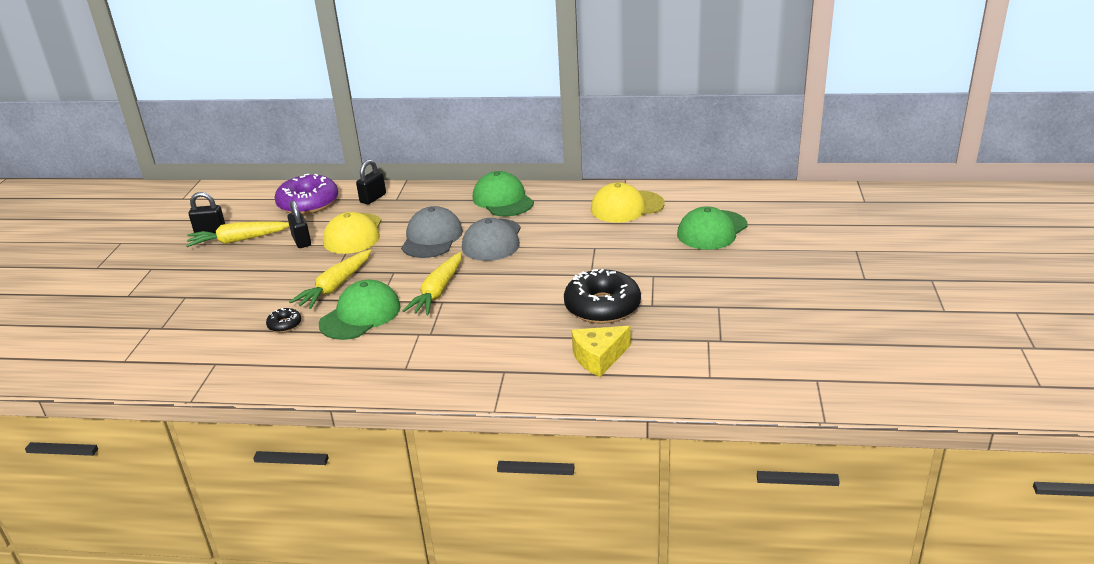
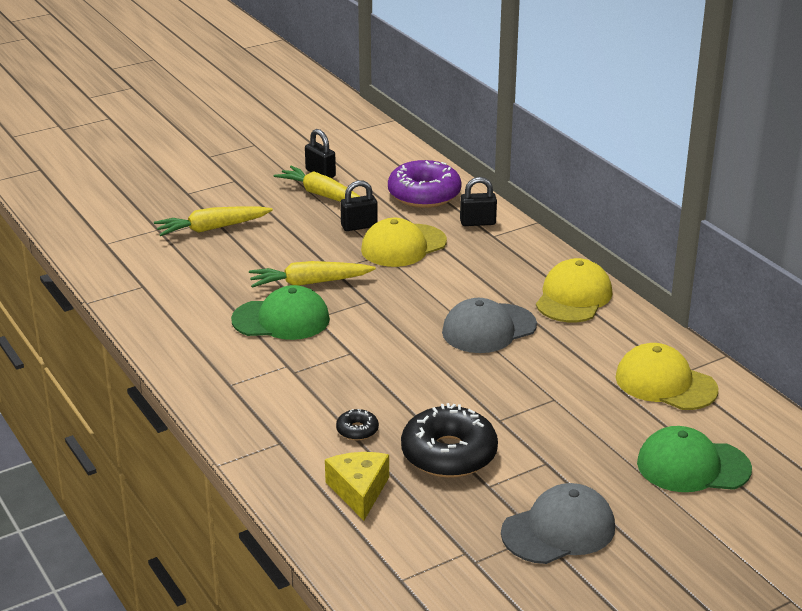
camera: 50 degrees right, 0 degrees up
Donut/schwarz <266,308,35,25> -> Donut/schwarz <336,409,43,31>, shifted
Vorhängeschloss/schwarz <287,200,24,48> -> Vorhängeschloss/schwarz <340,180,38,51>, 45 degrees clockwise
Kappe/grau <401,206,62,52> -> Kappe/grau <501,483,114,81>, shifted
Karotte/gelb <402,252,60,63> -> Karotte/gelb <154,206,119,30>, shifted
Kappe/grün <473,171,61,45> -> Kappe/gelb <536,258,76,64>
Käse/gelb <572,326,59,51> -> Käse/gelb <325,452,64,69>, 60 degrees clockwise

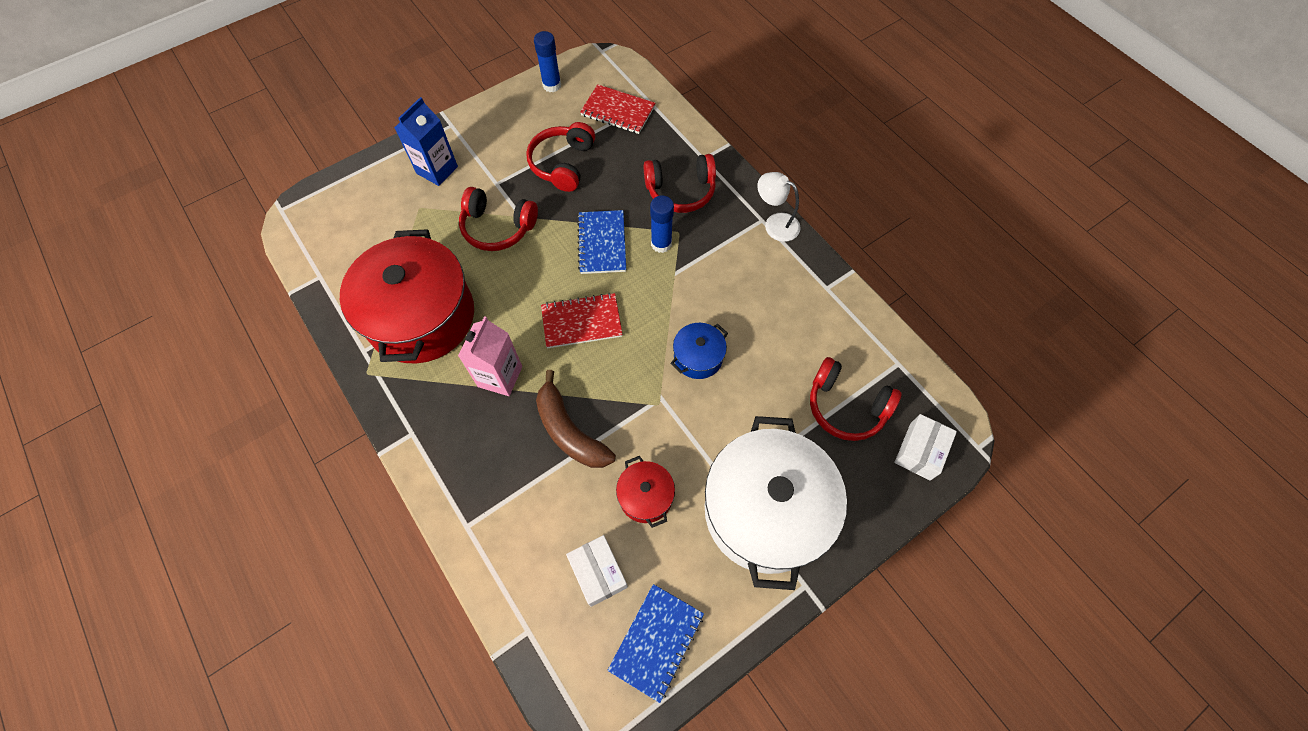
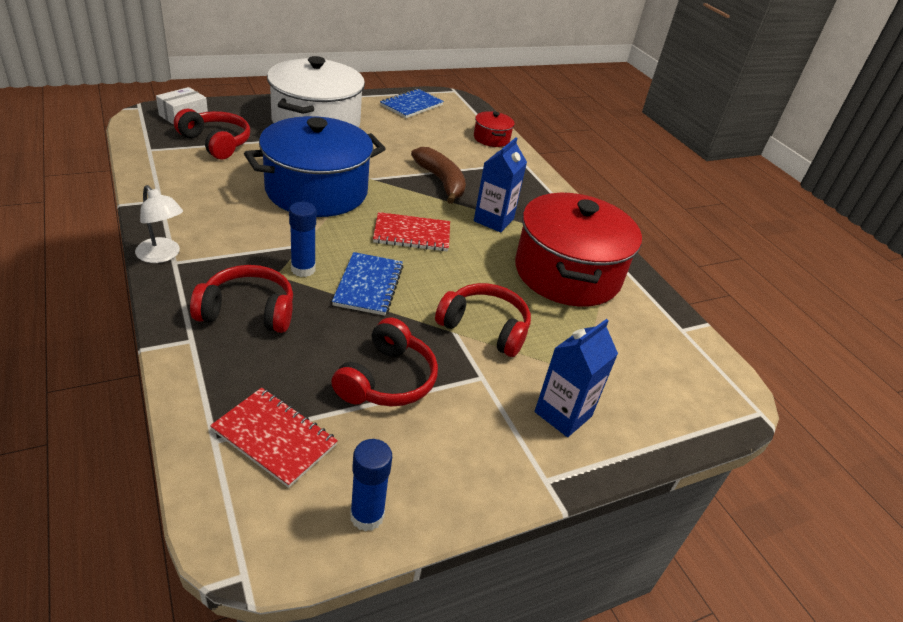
camera: 175 degrees left, 25 degrees down
Getränkekarton/rosa <458,316,64,80> -> Getränkekarton/blau <474,137,53,95>
Schachtel/weiß <566,535,62,72> -> none
Kochtopf/rot <616,456,59,72> -> Kochtopf/rot <474,111,41,36>, shifted
Kochtopf/blau <670,323,58,56> -> Kochtopf/blau <244,116,142,101>, x2.26

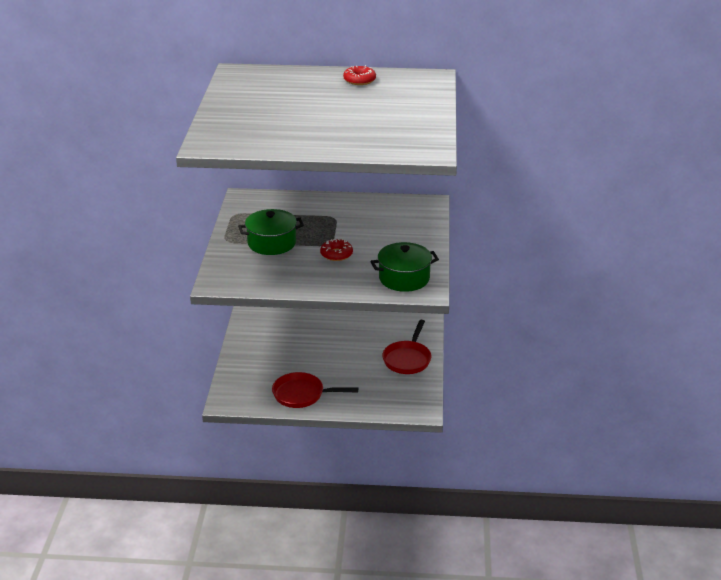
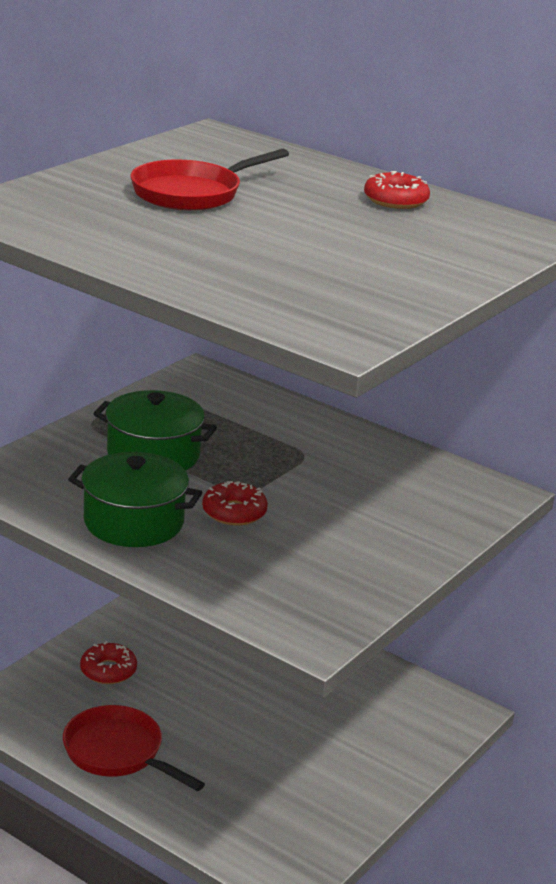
camera: 30 degrees right, 5 degrees down
Kochtopf/grün <370,242,69,50> -> Kochtopf/grün <68,452,134,95>, shifted
Pfanne/rot <382,320,49,54> -> Pfanne/rot <131,149,158,62>, shifted
none -> Donut/rot <80,641,57,43>

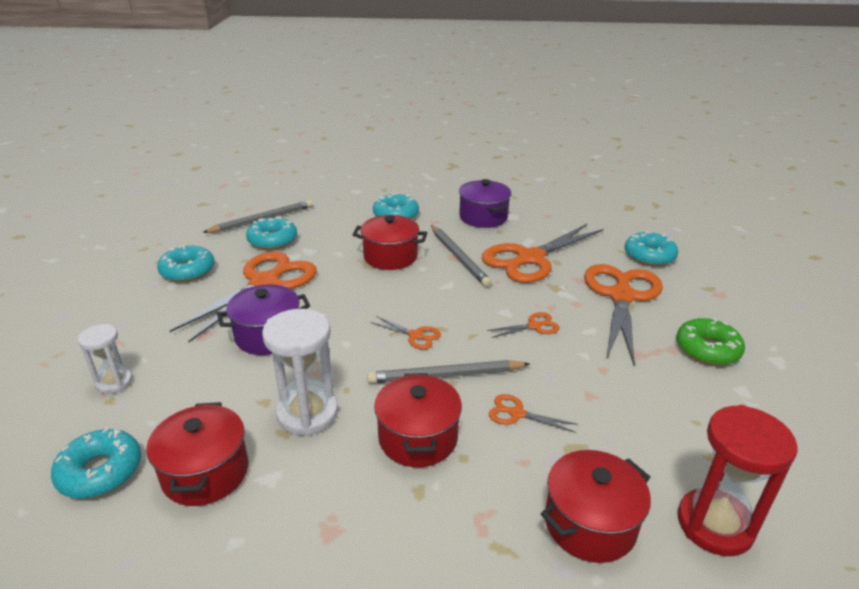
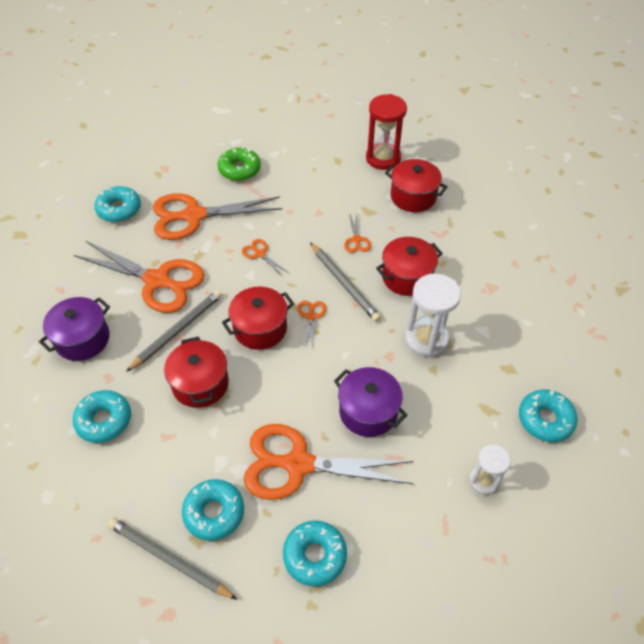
camera: 115 degrees left, 20 degrees up
Kochtopf/rot <146,402,103,104> -> Kochtopf/rot <222,287,72,63>, shifted

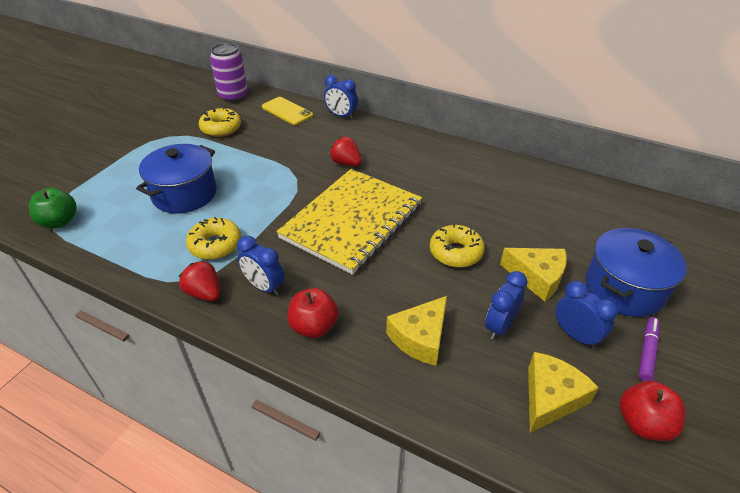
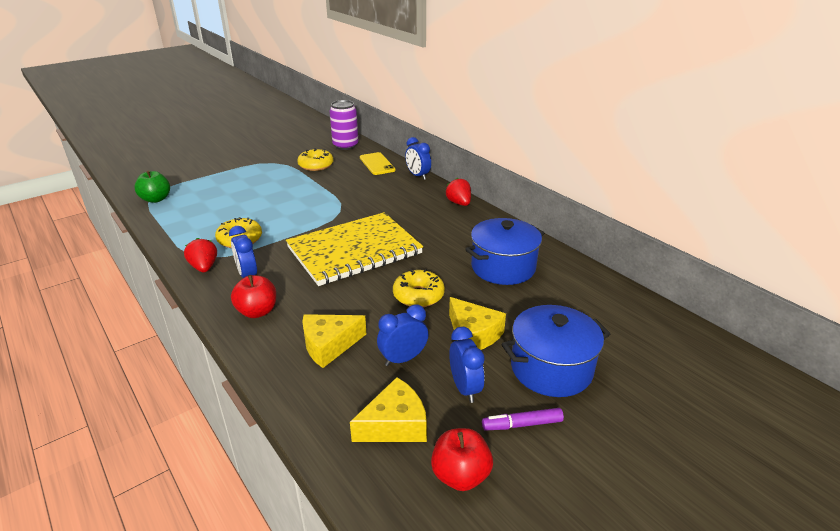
camera: 25 degrees right, 10 degrees down
Kochtopf/blau <136,144,81,70> -> Kochtopf/blau <465,218,80,67>, shifted
Erdbeere/rot <329,137,33,29> -> Erdbeere/rot <445,178,26,28>, shifted
Filzstift/lila <638,317,22,64> -> Filzstift/lila <482,408,82,22>, 150 degrees counterclockwise

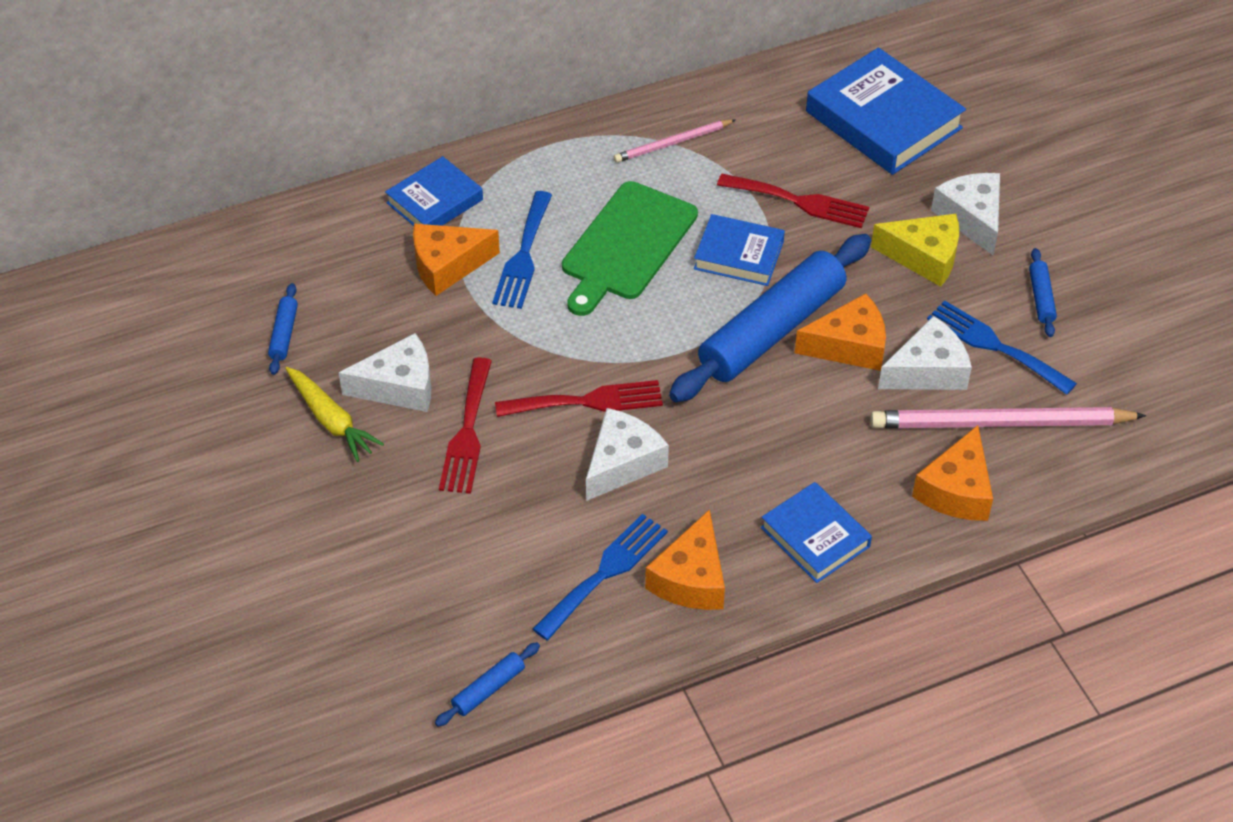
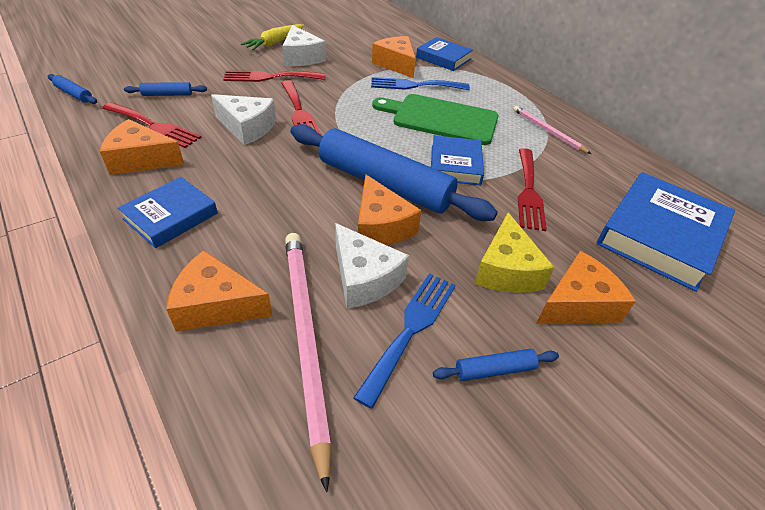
camera: 75 degrees right, 5 degrees down
Nudelholz/blau <268,283,30,92> -> Nudelholz/blau <124,82,83,14>, shifted
Gabel/blau <533,514,135,126> -> Gabel/rot <102,102,100,46>
Käse/weiß <931,173,69,82> -> Käse/orange <536,251,100,73>

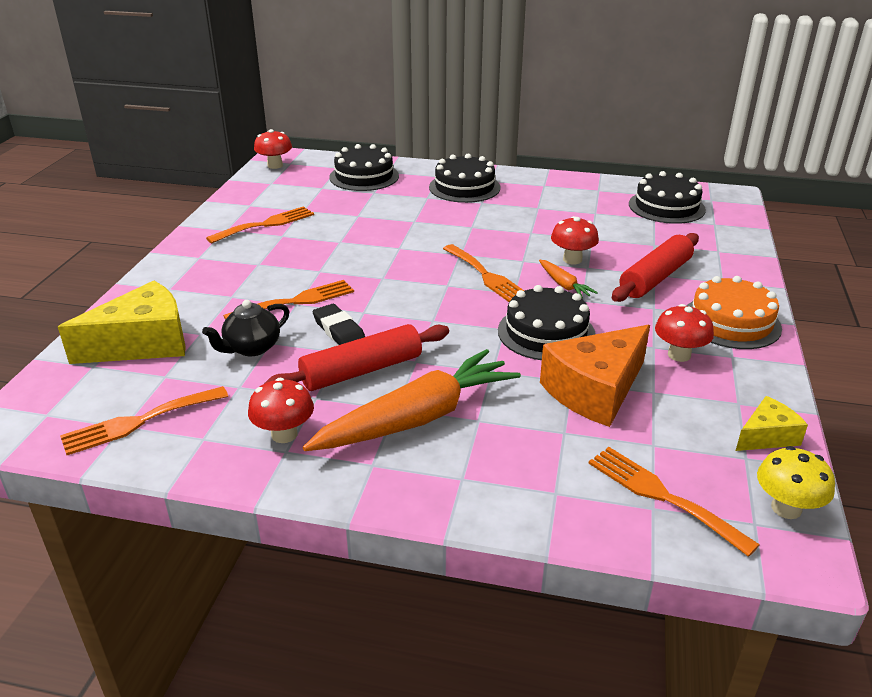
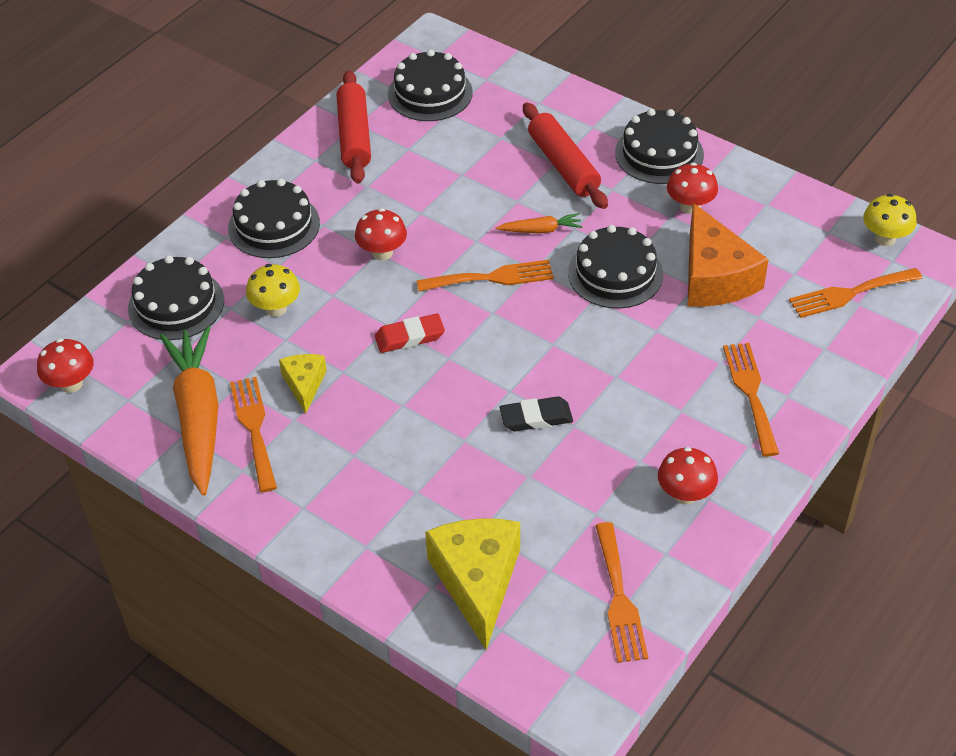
camera: 65 degrees left, 15 degrees up
Teekanne/schwarz <202,300,87,56> -> none
Gabel/orange <223,280,131,40> -> Gabel/orange <723,343,56,114>, shifted
Nudelholz/rot <264,324,185,67> -> Nudelholz/rot <336,70,35,114>, shifted
Karotte/orange <303,349,218,102> -> Karotte/orange <160,326,59,170>, shifted
Pilz/rot <551,216,48,48> -> Pilz/rot <355,208,52,53>, shifted
Kuchen/orange <687,276,95,73> -> Kuchen/schwarz <615,109,89,75>
Käse/gelb <736,396,72,55> -> Käse/gelb <279,354,48,60>, shifted
none -> Pilz/gelb <246,264,54,53>
none -> Radiergummi/rot <375,314,70,39>

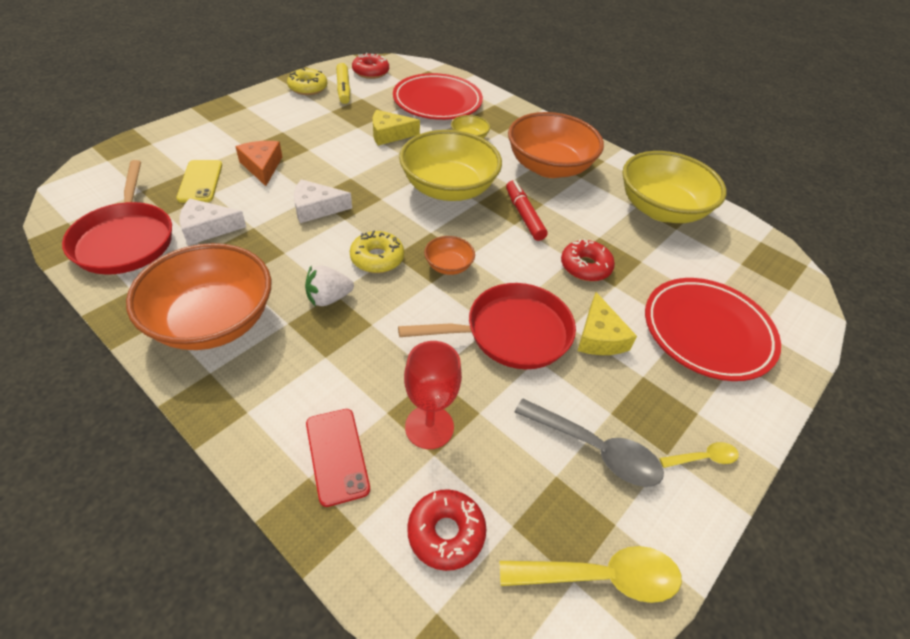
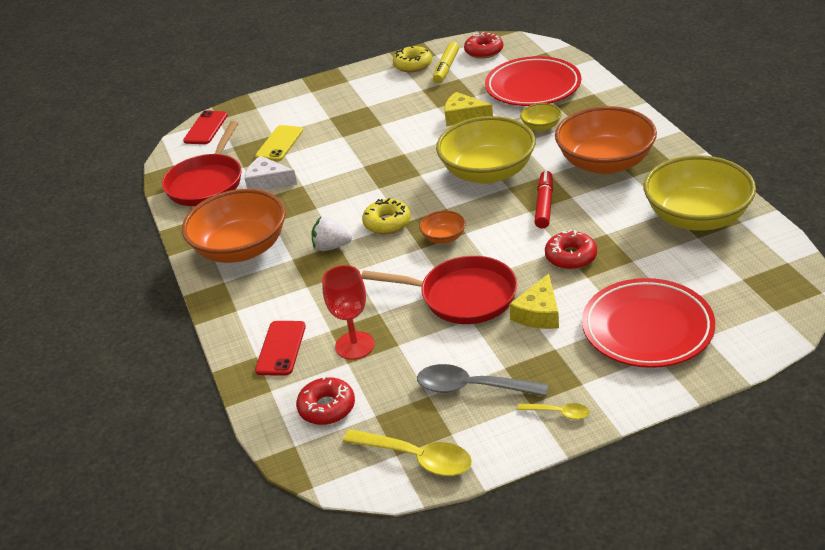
camera: 35 degrees right, 10 degrees down
Käse/orange <235,141,47,45> -> none
Käse/weiß <294,179,58,44> -> none
Löffel/grau <515,399,149,88> -> Löffel/grau <417,364,131,33>, 135 degrees clockwise
none -> Handy/rot <183,110,45,34>

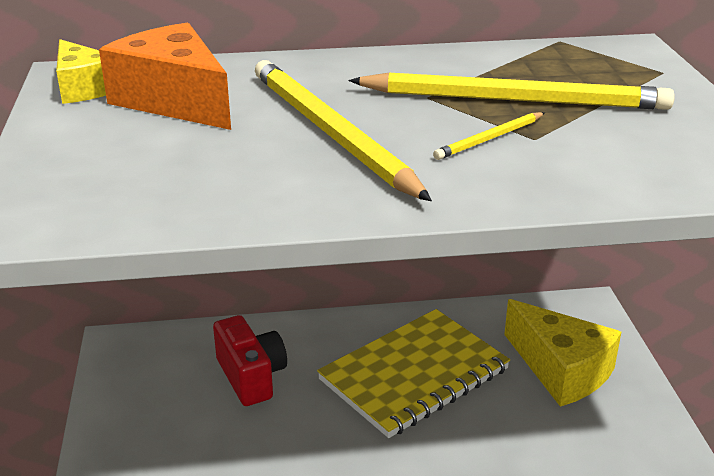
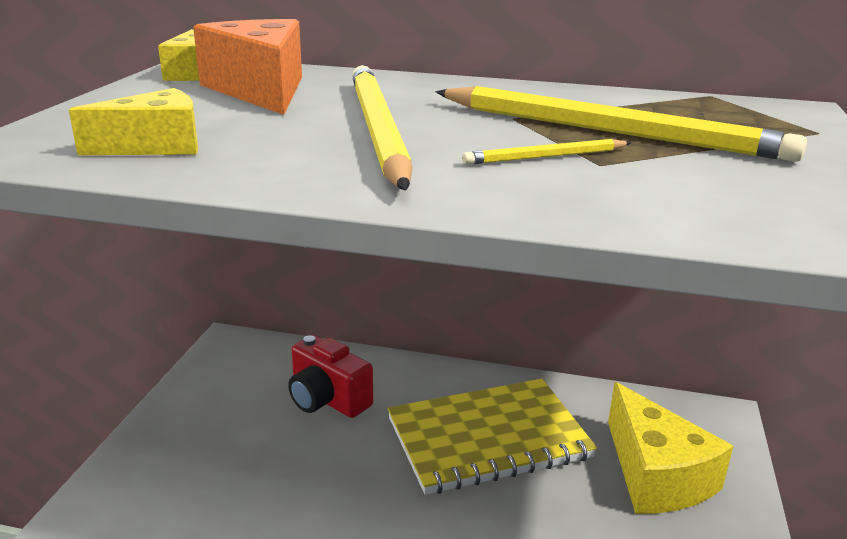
camera: 20 degrees right, 5 degrees down
Kamera/rot <213,315,74,91> -> Kamera/rot <288,335,85,83>, 135 degrees clockwise
none -> Käse/gelb <69,88,129,67>

